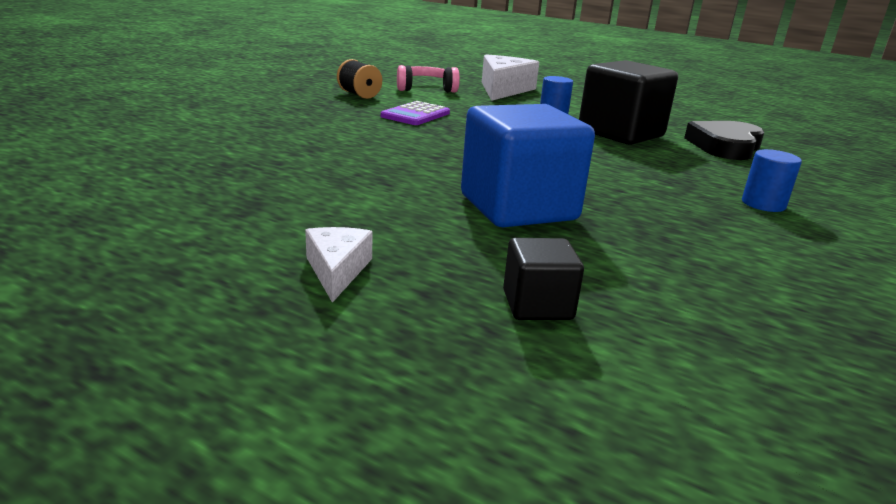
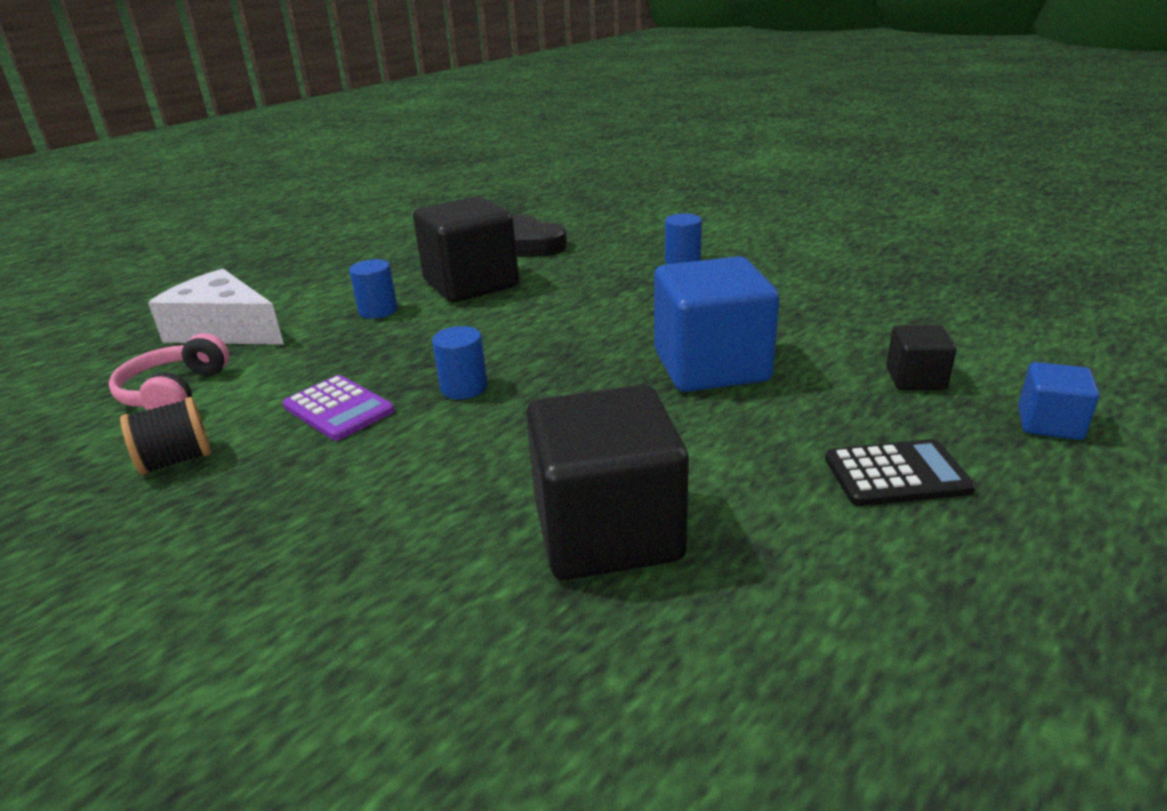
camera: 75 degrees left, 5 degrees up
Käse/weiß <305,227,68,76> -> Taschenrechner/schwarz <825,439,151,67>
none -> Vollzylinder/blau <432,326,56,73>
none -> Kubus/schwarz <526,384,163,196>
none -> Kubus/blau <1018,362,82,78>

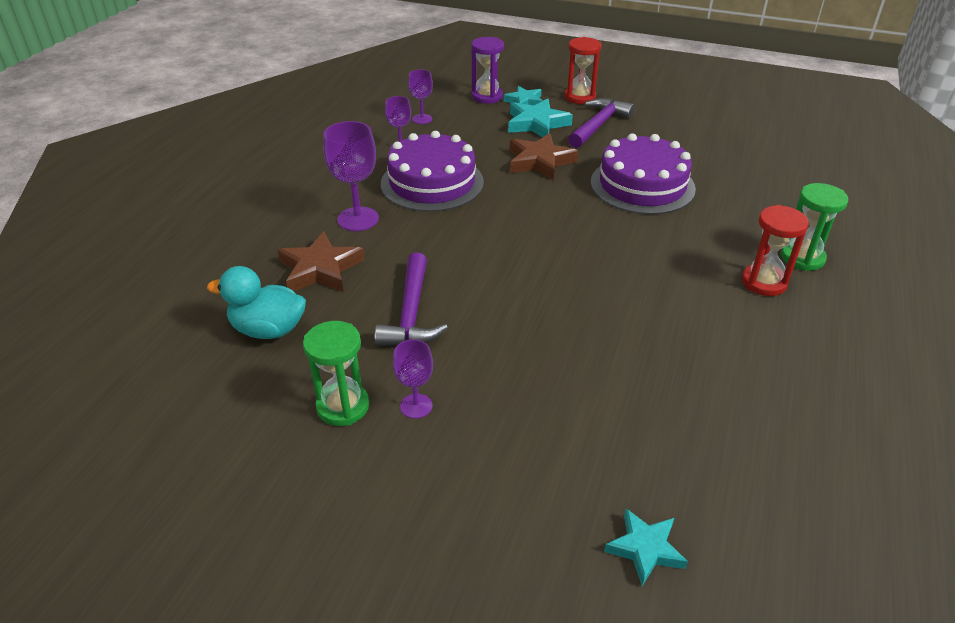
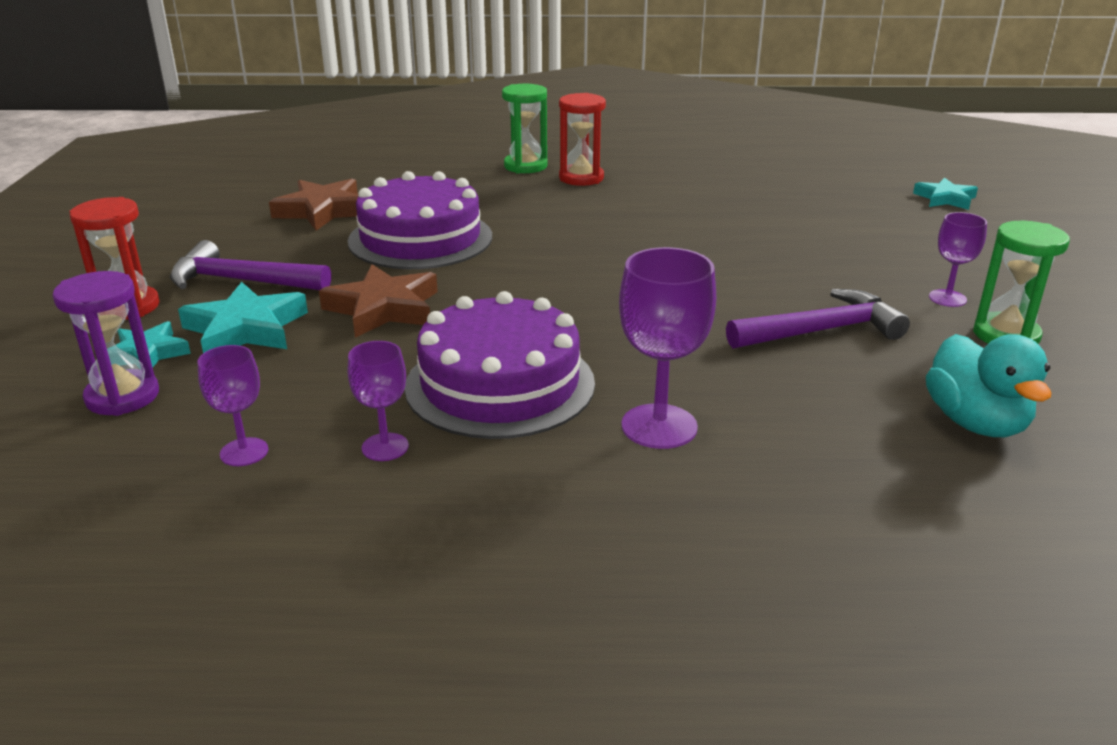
camera: 110 degrees left, 10 degrees down
Stern/braun <277,231,88,61> -> Stern/braun <269,178,89,53>, shifted

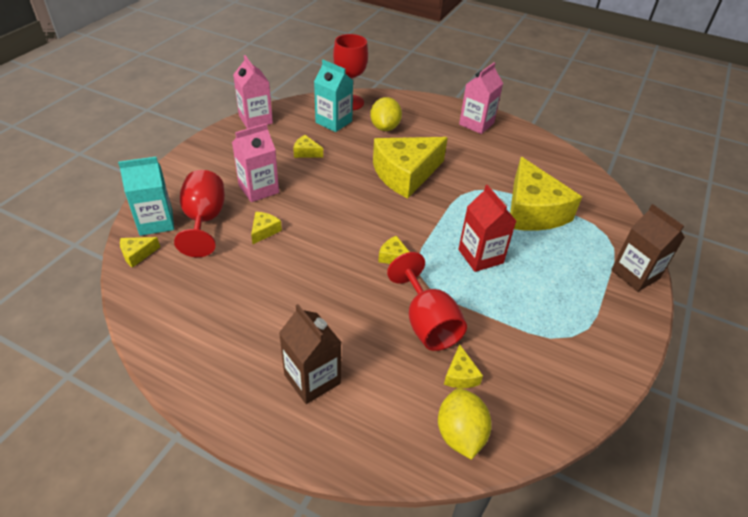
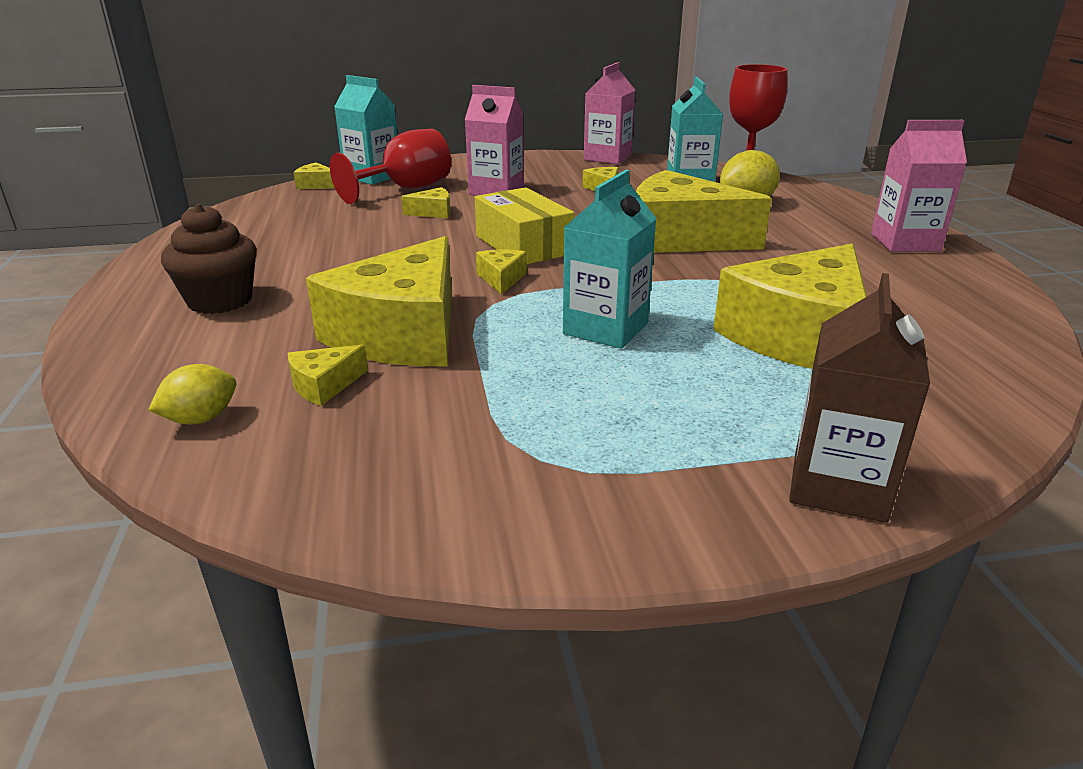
camera: 55 degrees right, 15 degrees down
Getränkekarton/braun <279,304,62,100> -> Muffin/braun <161,204,96,110>
Kelch/rot <387,252,80,99> -> Käse/gelb <306,236,146,130>
Zitrone/gelb <438,388,54,72> -> Zitrone/gelb <148,364,88,60>, x0.63
Getränkekarton/rot <458,185,58,87> -> Getränkekarton/türkis <563,170,94,179>
none -> Schachtel/gelb <475,187,99,77>

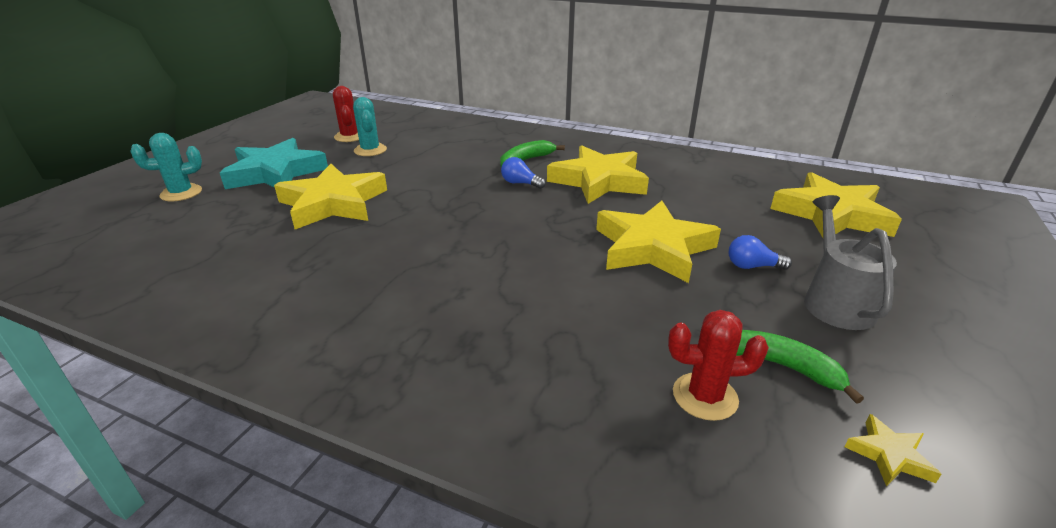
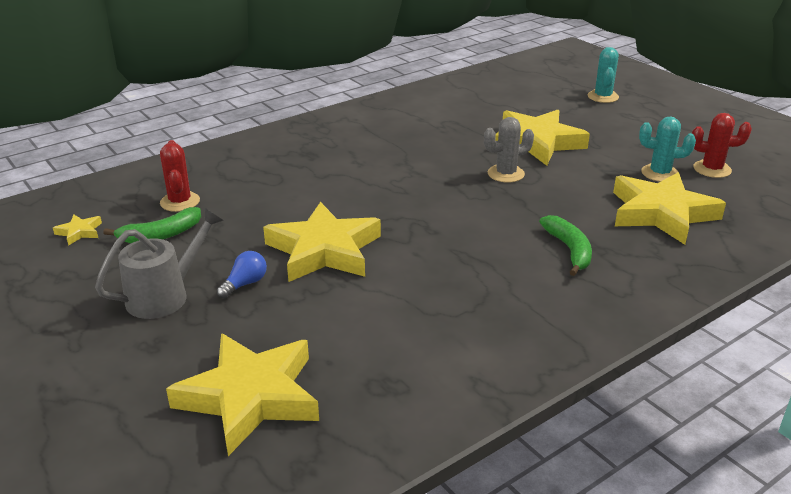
camera: 120 degrees right, 0 degrees up
Stern/türkis <220,138,108,51> -> none
Glühbirne/blau <501,157,45,32> -> none
Stern/gelb <547,145,102,59> -> Stern/gelb <613,172,113,73>, shifted
Kaktus/rot <668,310,101,111> -> Kaktus/rot <160,140,40,72>, 45 degrees counterclockwise
Gießkanne/grau <804,195,93,135> -> Gießkanne/grau <95,207,129,112>, 75 degrees counterclockwise
none -> Kaktus/grau <484,117,50,65>

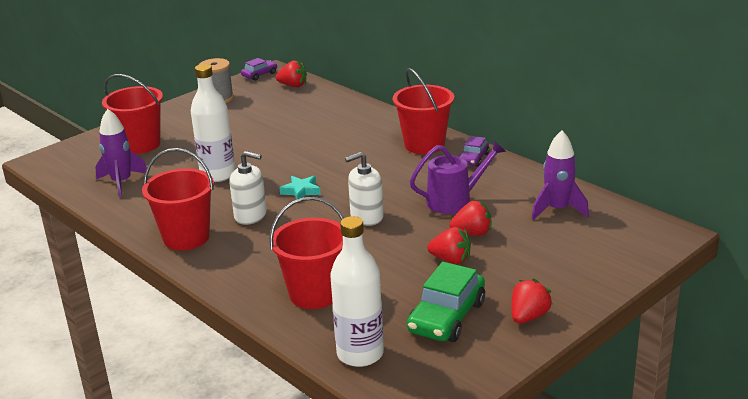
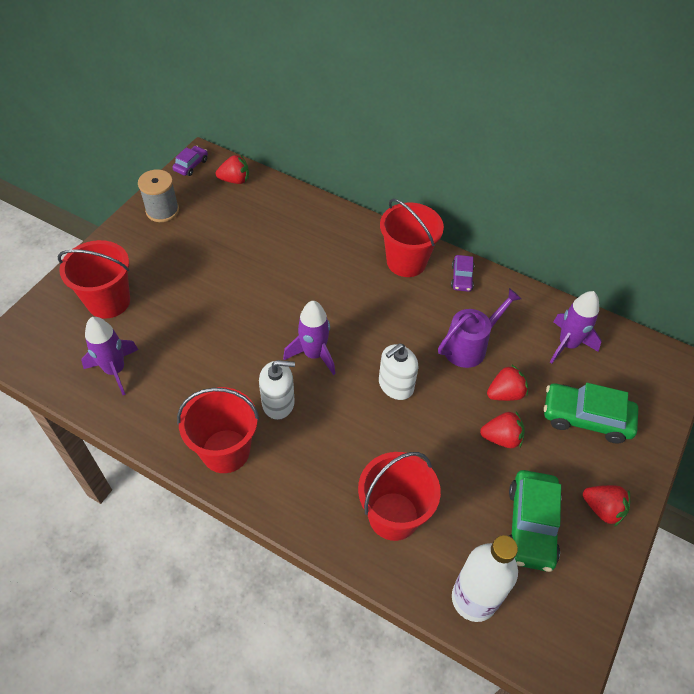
camera: 20 degrees left, 25 degrees up
Flasche/weiß <191,64,44,118> -> none
Stern/türkis <280,176,41,23> -> Rakete/lila <283,301,52,74>
Erdbeere/rot <511,279,42,45> -> Erdbeere/rot <583,485,47,42>, 105 degrees clockwise
none -> Auto/grün <544,383,94,61>

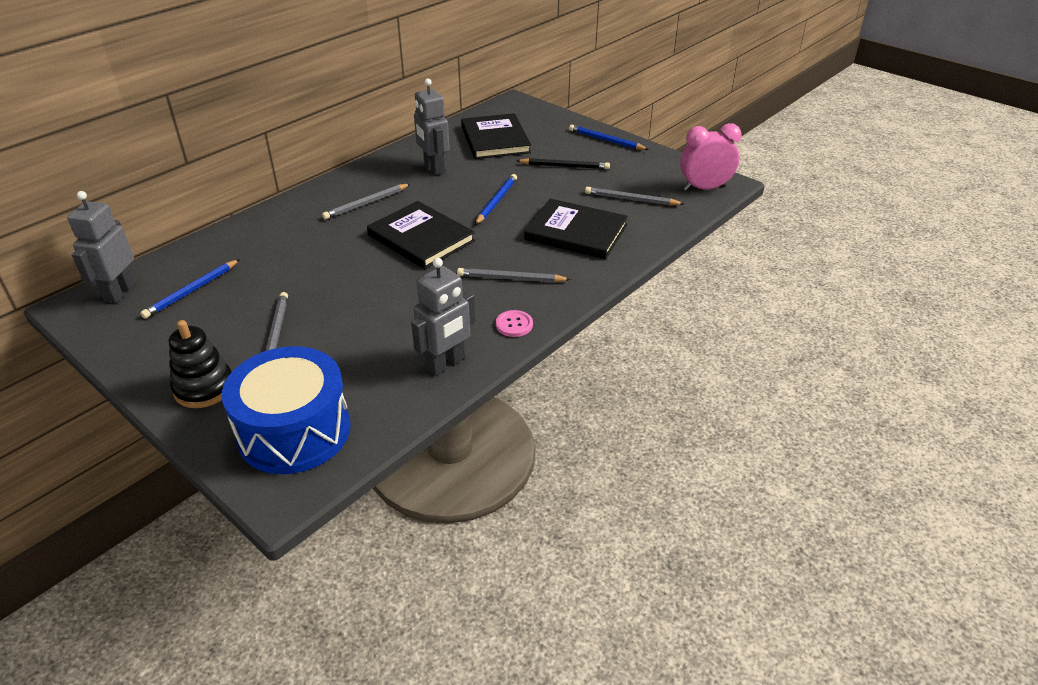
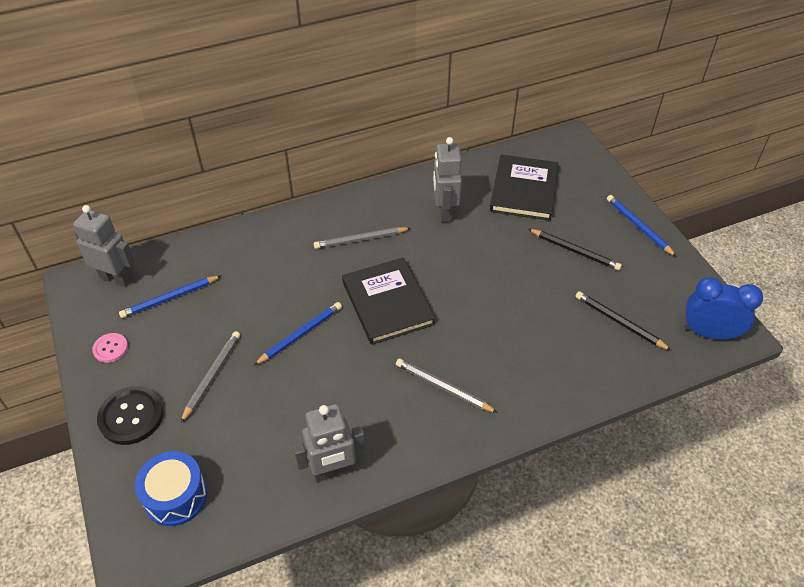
camera: 25 degrees right, 10 degrees up
Roboter/grau <67,191,69,112> -> Roboter/grau <73,205,62,82>, 75 degrees clockwise
Stapelspielzeug/schwarz <169,320,63,88> -> Knopf/schwarz <97,386,67,59>
Trommel/blau <222,346,129,128> -> Trommel/blau <135,451,73,75>, x0.63
Bleistift/blau <475,174,42,51> -> Bleistift/blau <254,302,88,63>, shifted
Knopf/rosa <496,310,37,27> -> Knopf/rosa <92,333,36,30>, shifted
Buch/schwarz <524,199,104,60> -> none
Bleistift/grau <585,187,99,19> -> Bleistift/schwarz <576,291,96,60>
Wecker/rosa <680,123,62,68> -> Wecker/blau <684,277,79,63>

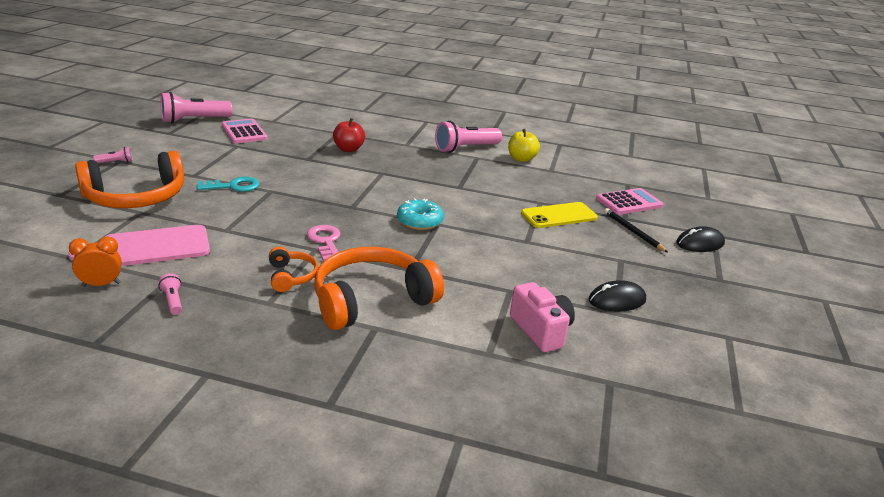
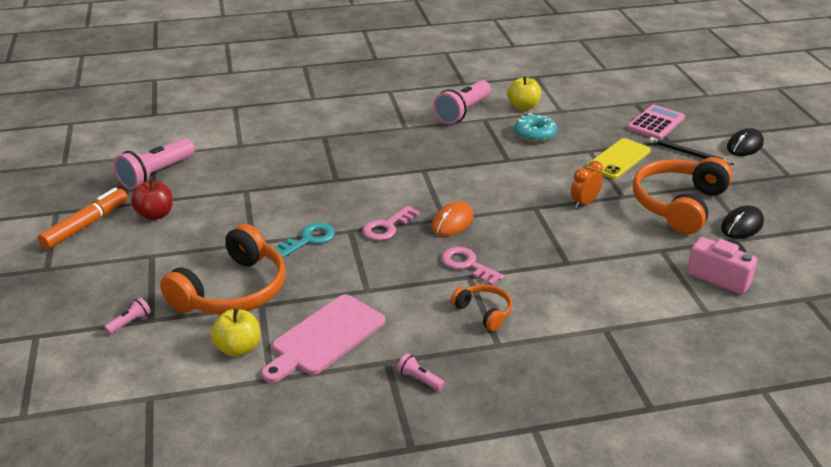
camera: 25 degrees left, 5 degrees up
Wecker/orange <69,236,53,51> -> Wecker/orange <571,161,32,48>, shifted
Taschenlampe/rosa <93,147,40,16> -> Taschenlampe/rosa <104,297,47,37>, shifted
Taschenrechner/rosa <222,119,45,24> -> none
Kopfhörer/orange <314,247,130,83> -> Kopfhörer/orange <633,157,100,77>, shifted
Apfel/rot <333,118,32,34> -> Apfel/rot <131,178,42,42>, shifted
Donut/türkis <397,198,47,32> -> Donut/türkis <514,113,43,30>, shifted
none -> Filzstift/orange <38,188,90,61>
none -> Apfel/gelb <211,308,49,49>
none -> Schlüssel/rosa <363,206,57,35>
none -> Computermaus/orange <431,201,43,35>

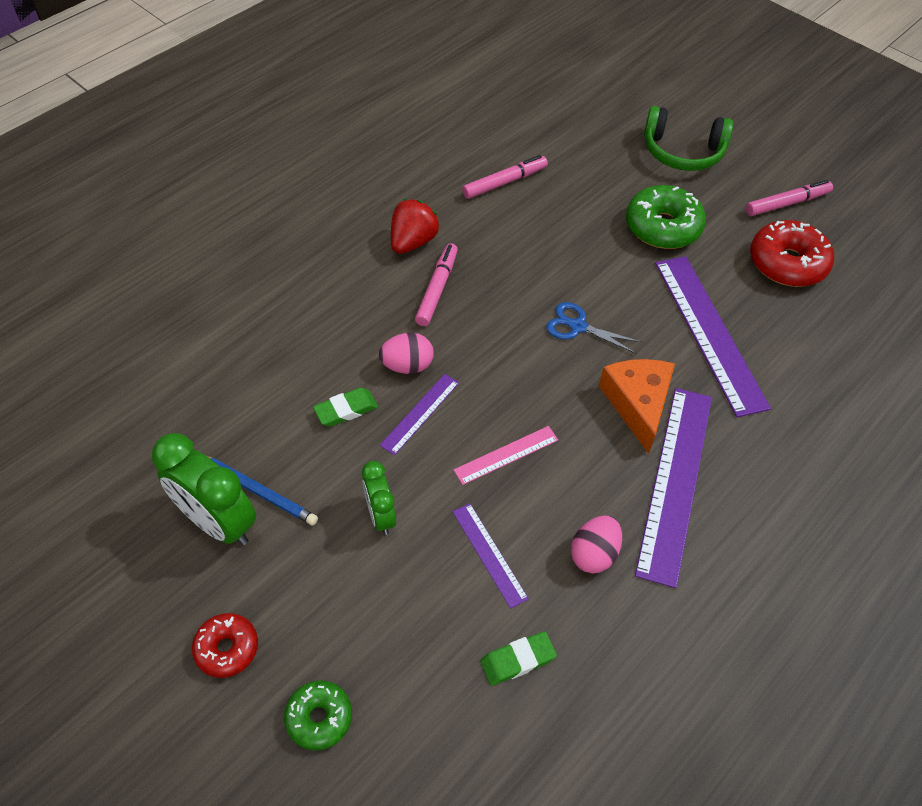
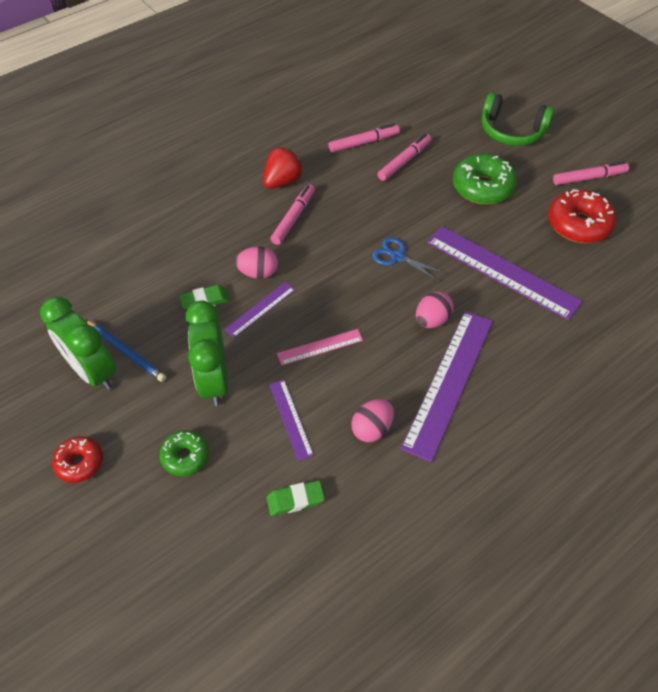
camera: 10 degrees right, 0 degrees up
Donut/grün <284,681,68,69> -> Donut/grün <159,430,50,46>, shifted
Wecker/grün <362,461,34,74> -> Wecker/grün <186,301,42,105>, x1.73
Käse/orange <599,359,76,95> -> Ei/rosa <416,291,38,37>
Lineal/lila <655,256,116,161> -> Lineal/lila <427,226,156,94>, 45 degrees counterclockwise
none -> Filzstift/rosa <377,134,54,47>

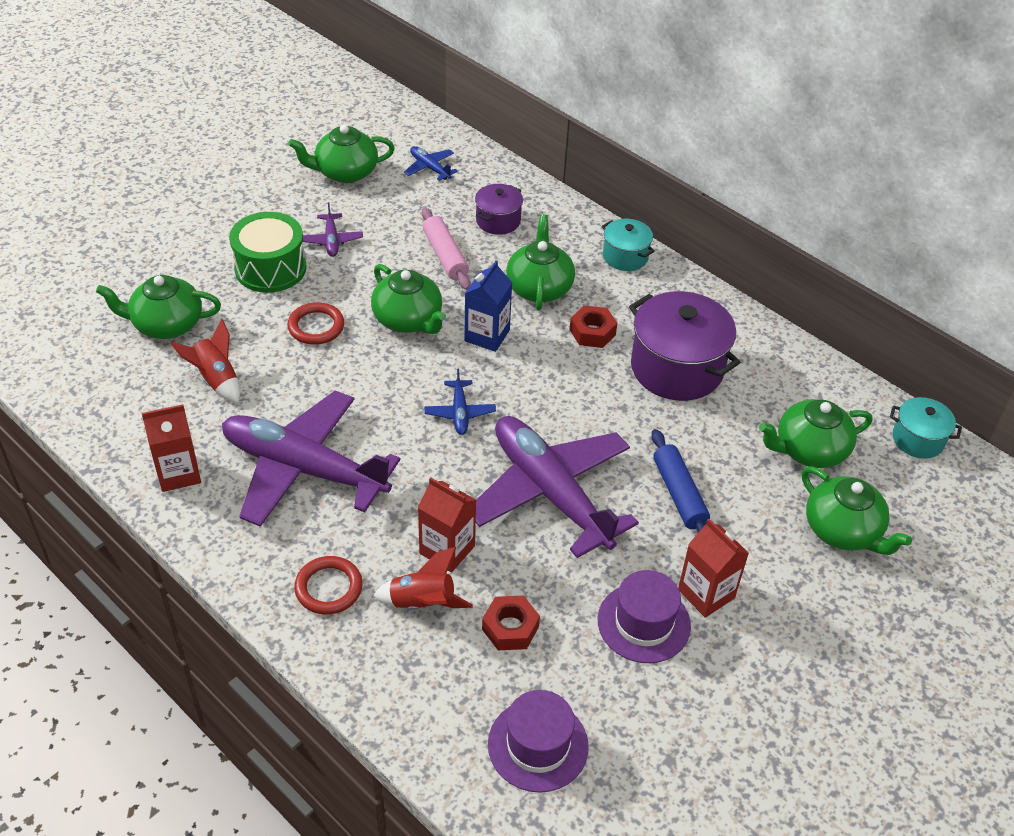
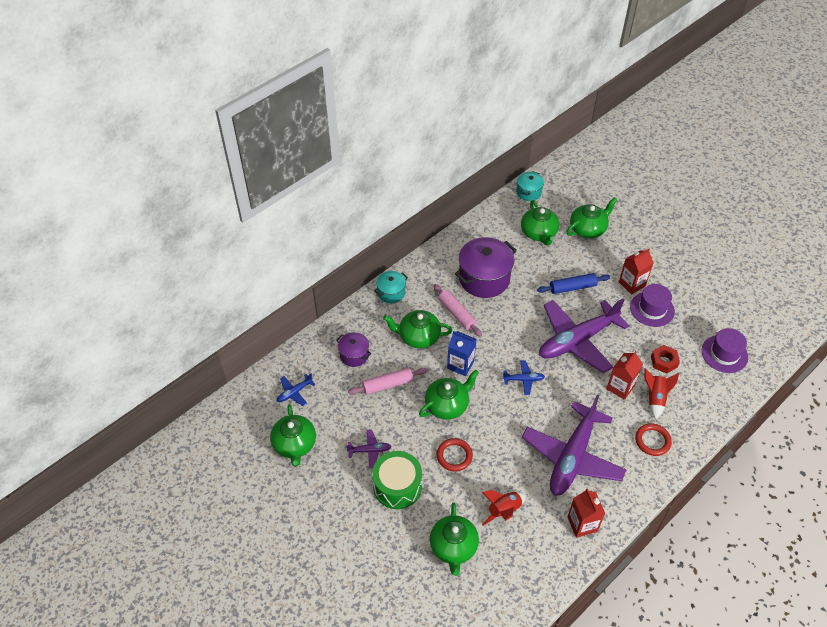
camera: 85 degrees left, 5 degrees up
Sechskantmutter/rot <570,305,47,43> -> Nudelholz/rosa <433,284,49,53>

